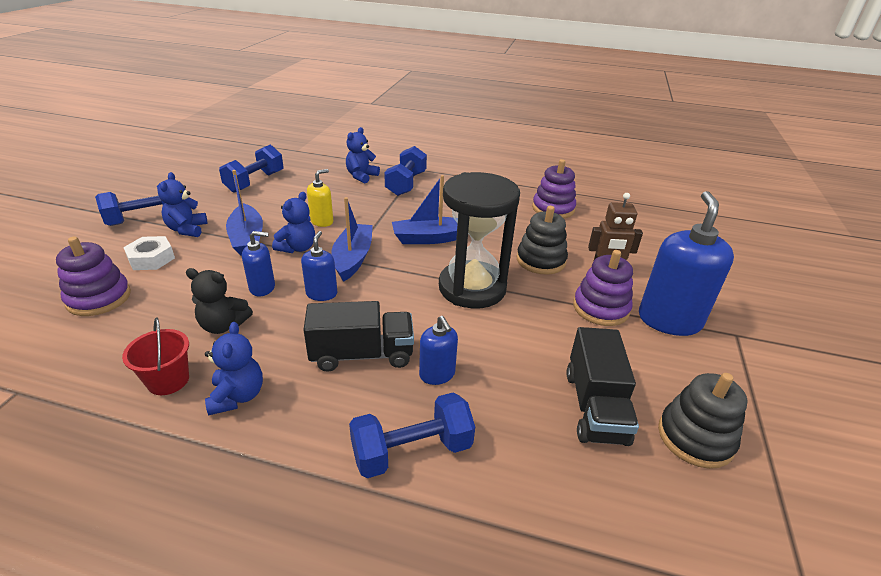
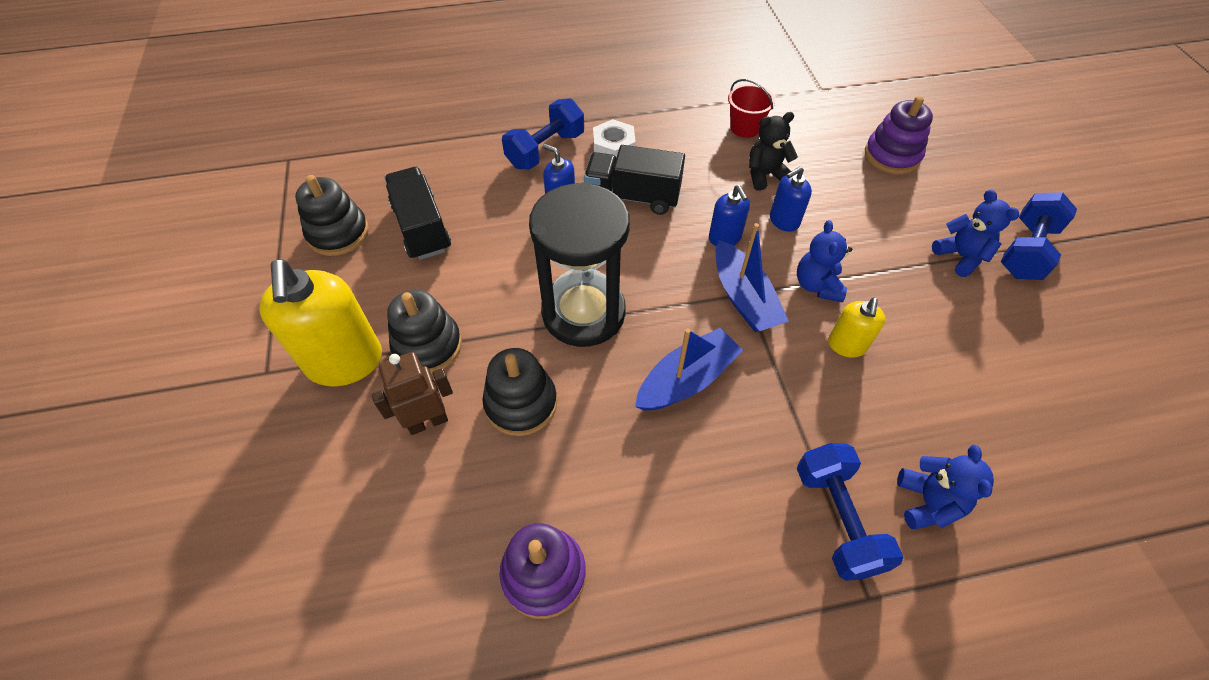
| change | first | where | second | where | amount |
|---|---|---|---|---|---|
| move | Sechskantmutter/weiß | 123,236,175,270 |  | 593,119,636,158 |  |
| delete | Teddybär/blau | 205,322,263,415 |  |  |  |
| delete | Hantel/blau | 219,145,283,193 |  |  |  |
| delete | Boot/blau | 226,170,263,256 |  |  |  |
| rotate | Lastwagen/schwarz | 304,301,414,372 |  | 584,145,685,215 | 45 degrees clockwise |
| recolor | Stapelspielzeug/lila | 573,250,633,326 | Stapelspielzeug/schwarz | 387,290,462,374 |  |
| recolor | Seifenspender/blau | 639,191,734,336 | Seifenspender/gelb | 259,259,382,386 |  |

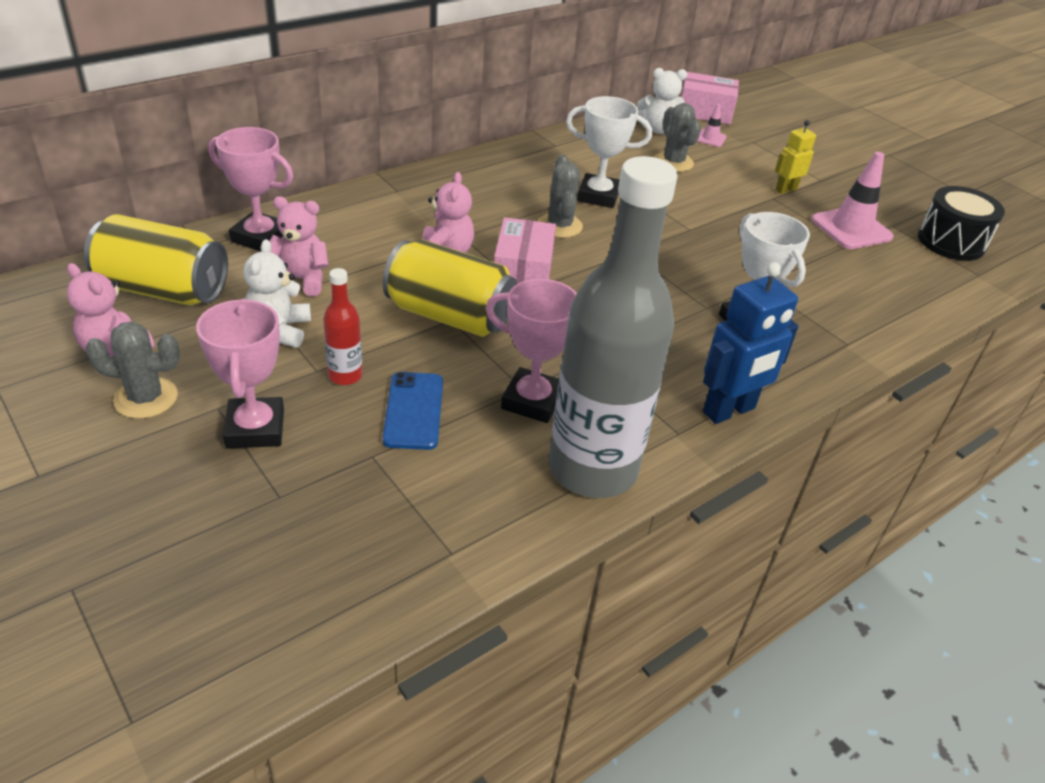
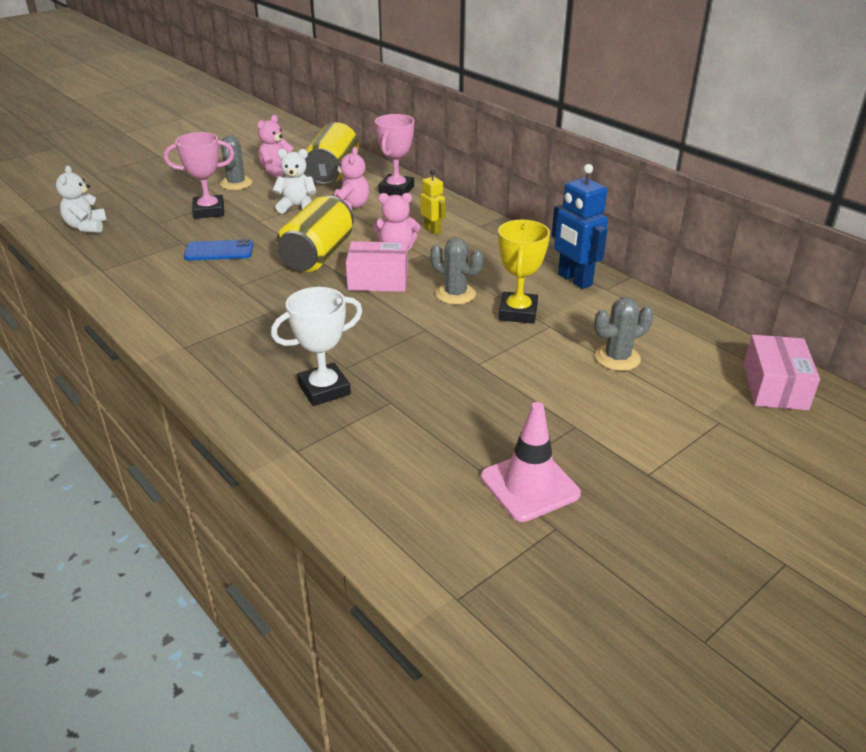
| change | first | where | second | where | amount |
|---|---|---|---|---|---|
| delete | Flasche/rot | 323,268,363,385 |  |  |  |
| delete | Pokal/rosa | 485,279,577,423 |  |  |  |
| rotate | Kaktus/grau | 538,155,583,238 |  | 430,237,483,305 | 45 degrees clockwise |
| delete | Flasche/grau | 549,156,678,498 |  |  |  |
| recolor | Pokal/weiß | 566,96,652,208 | Pokal/gelb | 498,220,550,324 |  |
| move | Teddybär/weiß | 637,68,687,134 |  | 56,165,107,233 |  |
| delete | Leitkegel/rosa | 697,104,726,147 |  |  |  |
| move | Roboter/blau | 703,262,798,424 |  | 551,164,608,289 |  |
| move | Roboter/gelb | 775,120,816,194 |  | 420,170,446,235 |  |
| delete | Trommel/schwarz | 918,186,1005,261 |  |  |  |

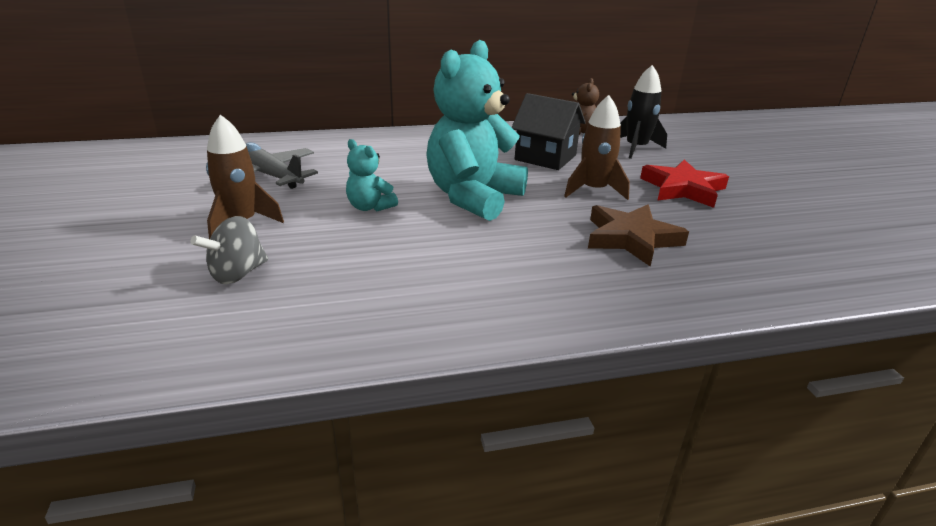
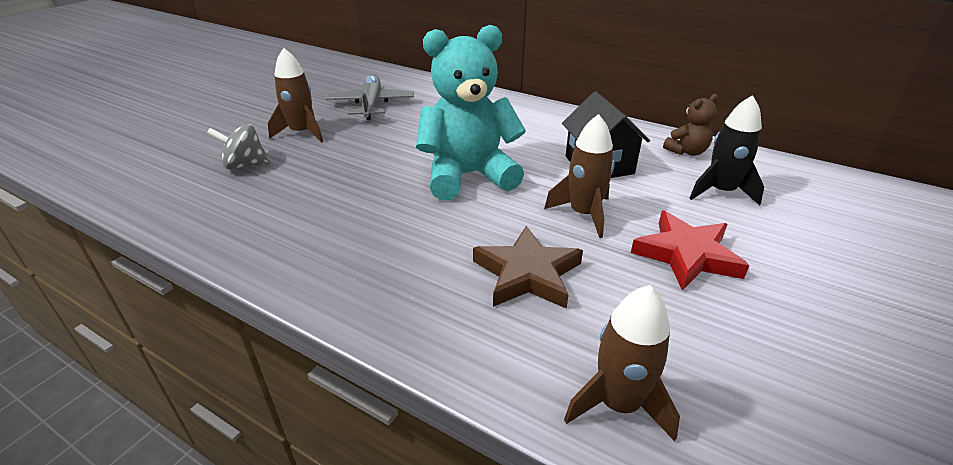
| change | first | where | second | where | amount |
|---|---|---|---|---|---|
| delete | Teddybär/türkis | 346,139,398,212 |  |  |  |
| insert |  |  | Rakete/braun | 564,285,680,441 |  |

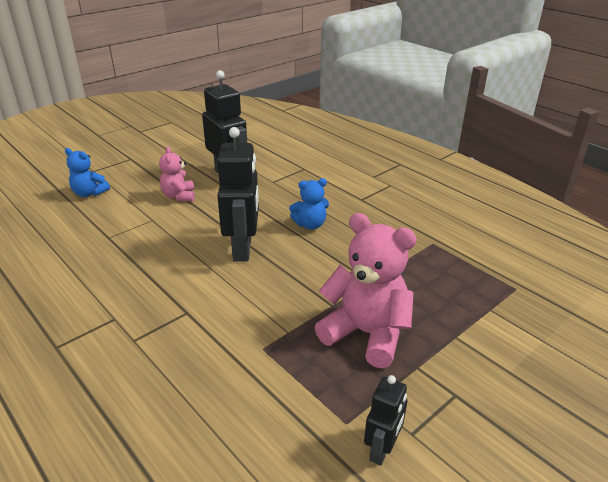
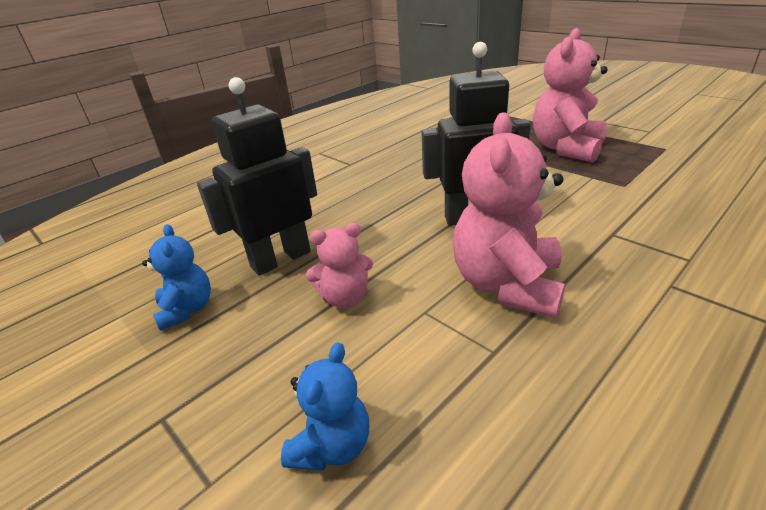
| change | first | where | second | where | amount |
|---|---|---|---|---|---|
| move | Teddybär/blau | 289,178,329,230 |  | 142,224,211,331 |  |
| delete | Roboter/schwarz | 364,375,407,466 |  |  |  |
| insert |  |  | Teddybär/rosa | 453,113,565,318 |  |

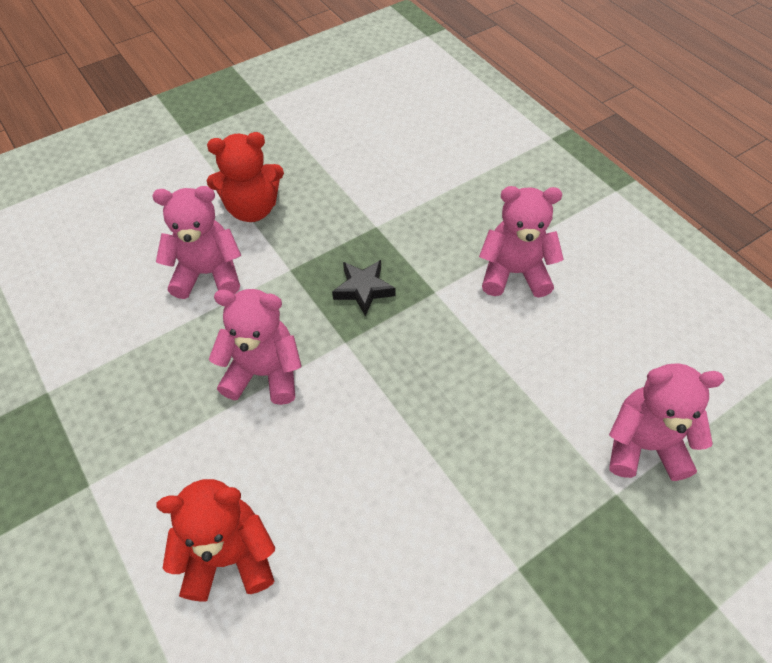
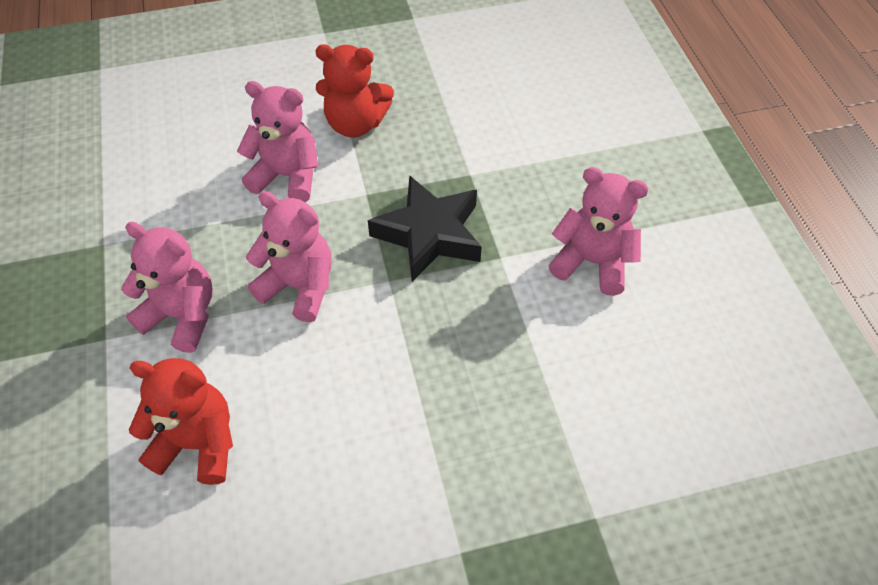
| change | first | where | second | where | amount |
|---|---|---|---|---|---|
| resize | Stern/schwarz | 332,260,396,316 |  | 368,175,482,282 | x1.75 |
| move | Teddybär/rosa | 609,363,724,481 |  | 121,222,213,353 |  |

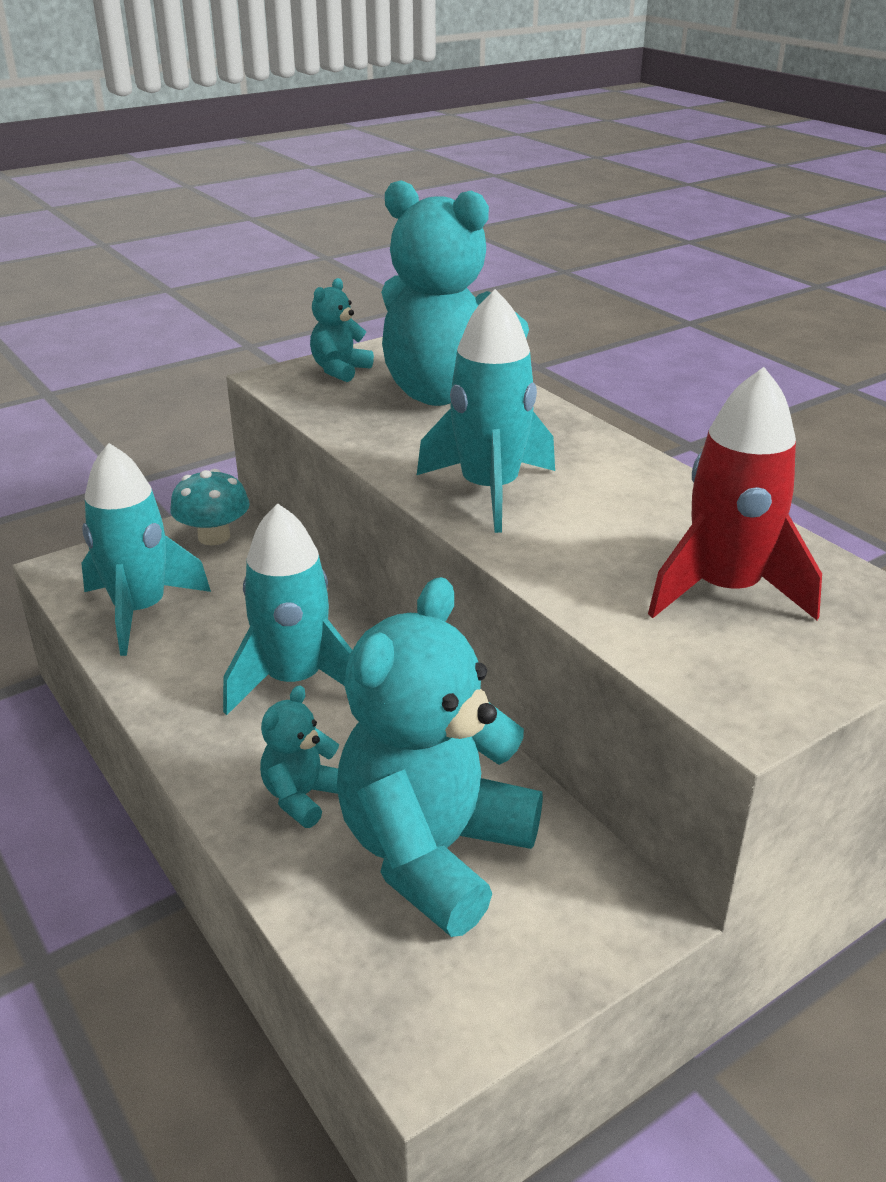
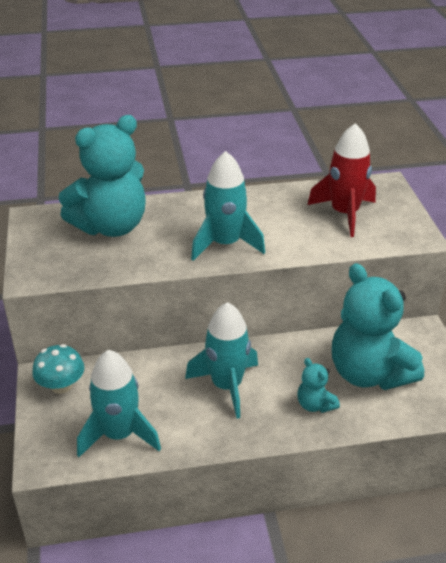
| change | first | where | second | where | amount |
|---|---|---|---|---|---|
| delete | Teddybär/türkis | 310,278,374,382 |  |  |  |

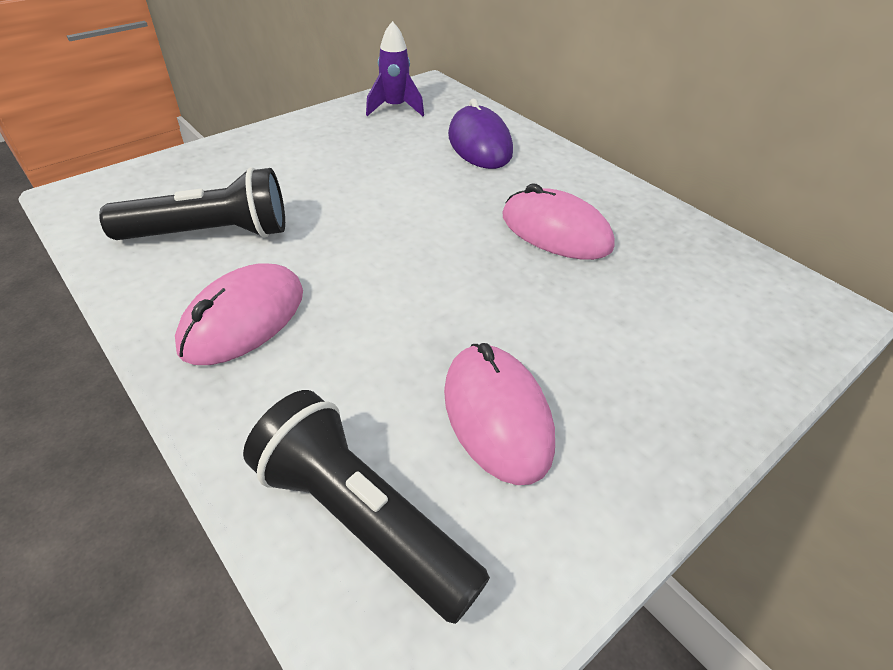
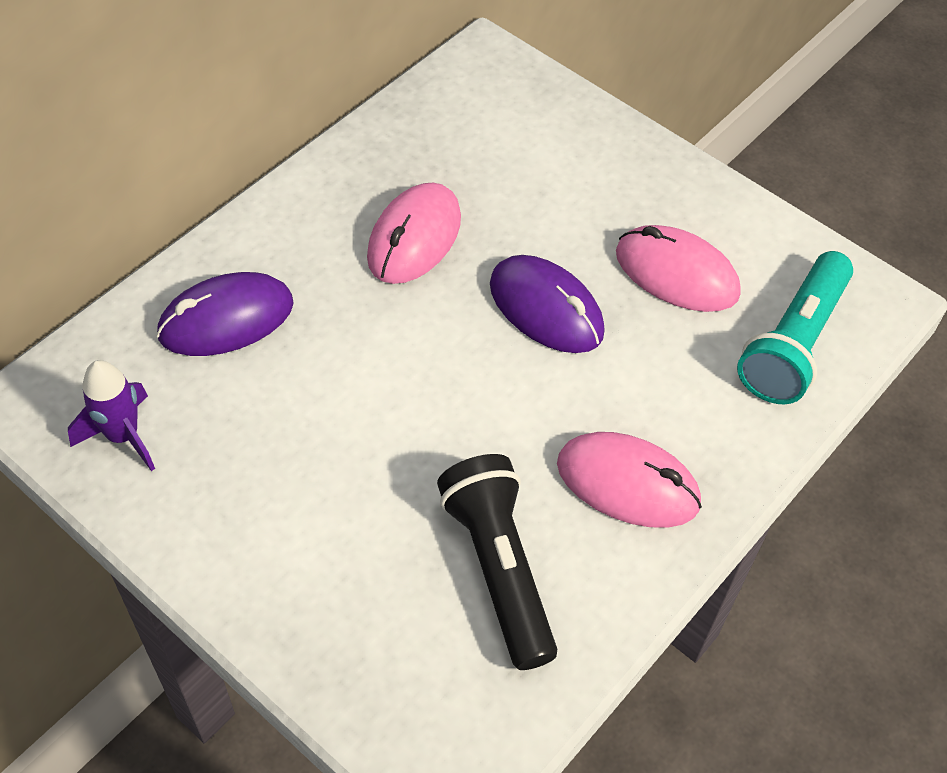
| change | first | where | second | where | amount |
|---|---|---|---|---|---|
| recolor | Taschenlampe/schwarz | 243,390,490,624 | Taschenlampe/türkis | 737,251,853,404 |  |
| rotate | Computermaus/rosa | 444,343,555,485 |  | 616,225,741,312 | 60 degrees clockwise |
| insert |  |  | Computermaus/lila | 490,255,605,353 |  |

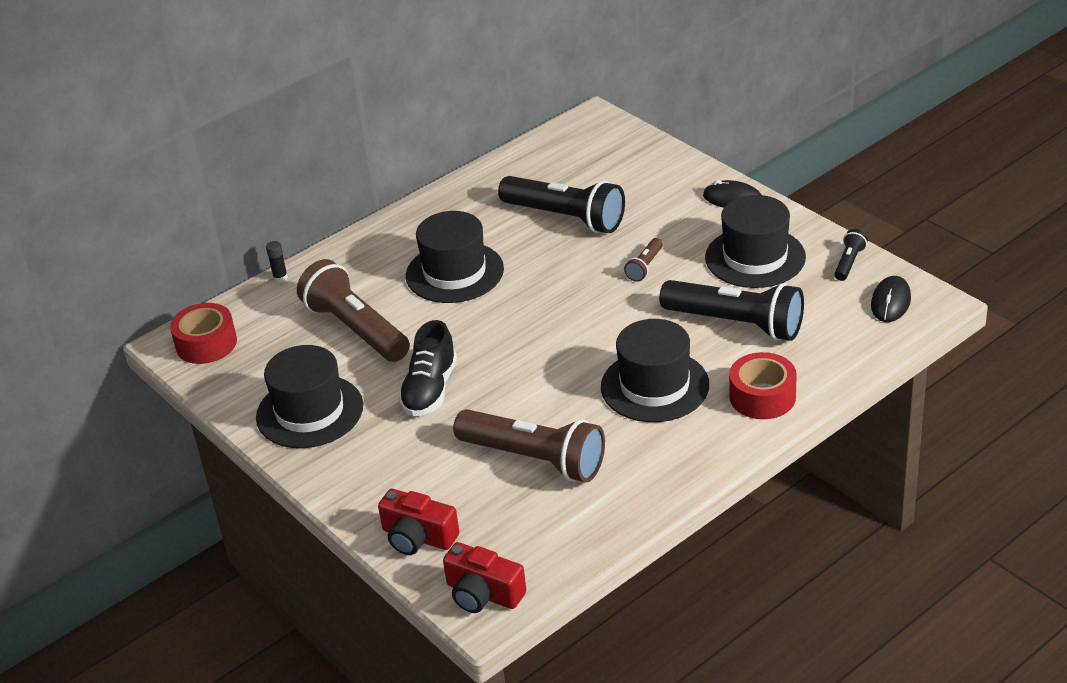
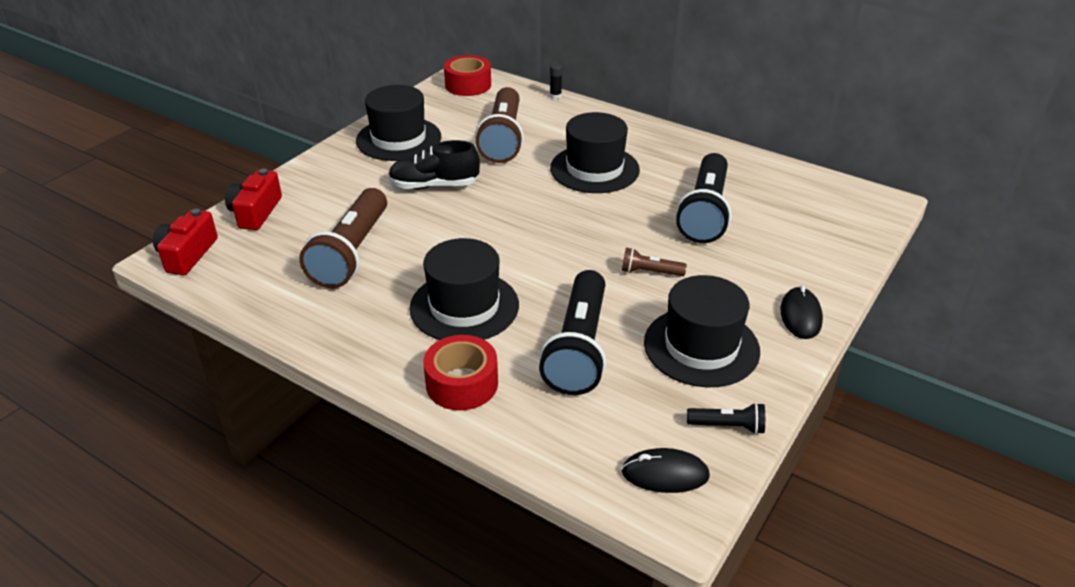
| change | first | where | second | where | amount |
|---|---|---|---|---|---|
| rotate | Taschenlampe/braun | 297,259,410,362 |  | 475,87,524,163 | 150 degrees clockwise |

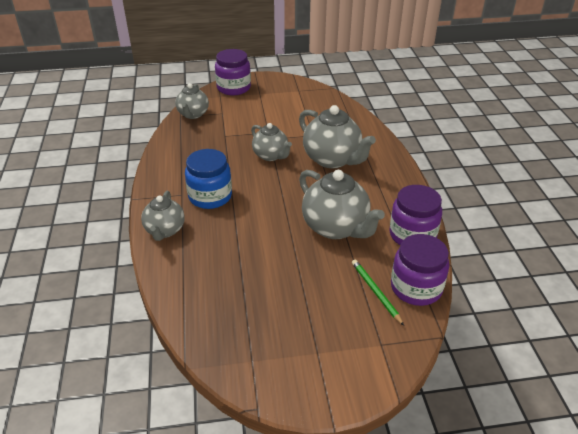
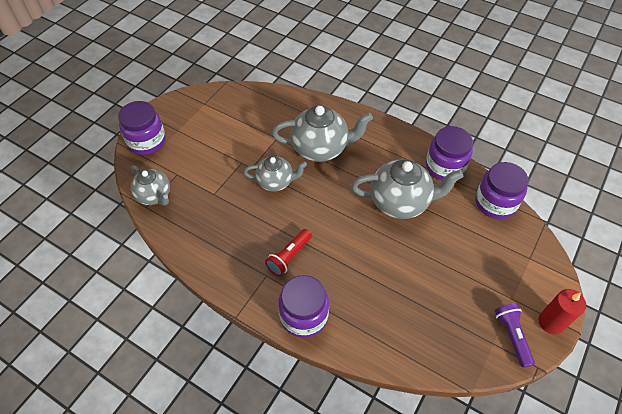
| change | first | where | second | where | amount |
|---|---|---|---|---|---|
| replace | Teekanne/grau | 141,191,185,241 | Einmachglas/lila | 278,275,329,338 |  |
| replace | Einmachglas/blau | 185,149,232,209 | Taschenlampe/rot | 265,229,312,276 |  |
| delete | Bleistift/grün | 352,260,404,326 |  |  |  |
| insert |  |  | Taschenlampe/lila | 495,303,535,368 |  |
| insert |  |  | Kerze/rot | 538,289,586,335 |  |

